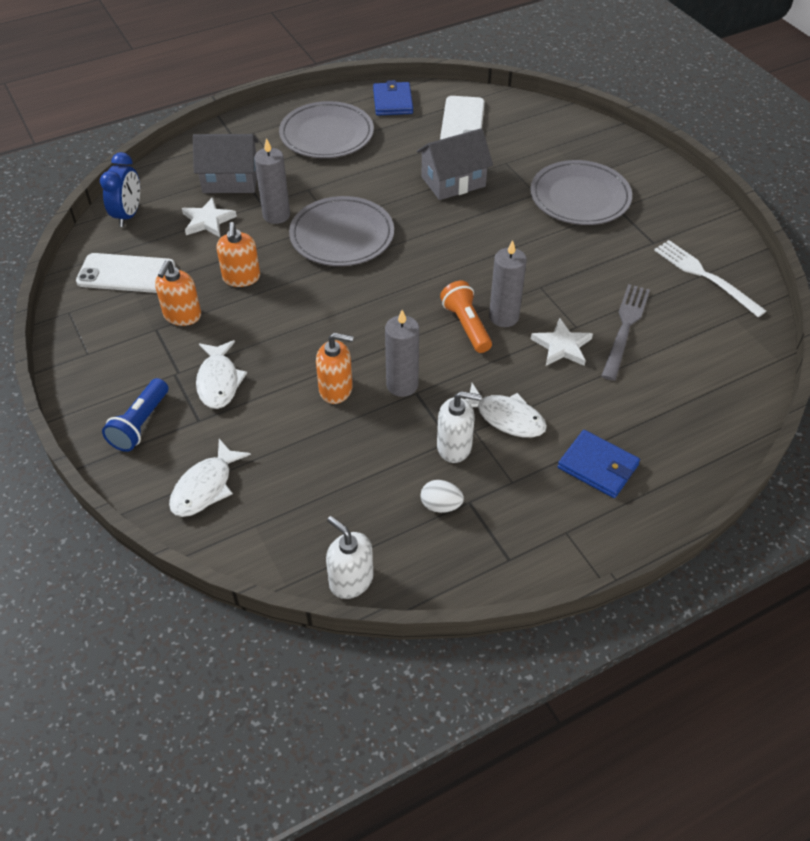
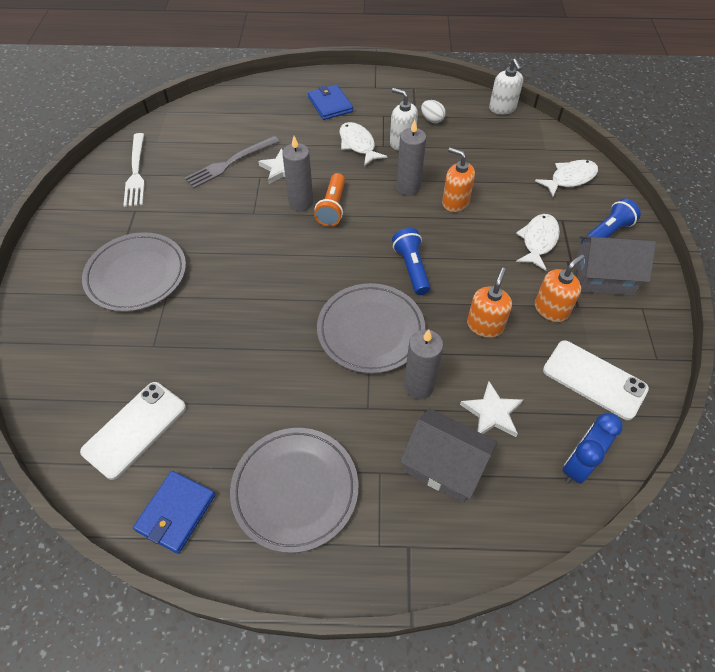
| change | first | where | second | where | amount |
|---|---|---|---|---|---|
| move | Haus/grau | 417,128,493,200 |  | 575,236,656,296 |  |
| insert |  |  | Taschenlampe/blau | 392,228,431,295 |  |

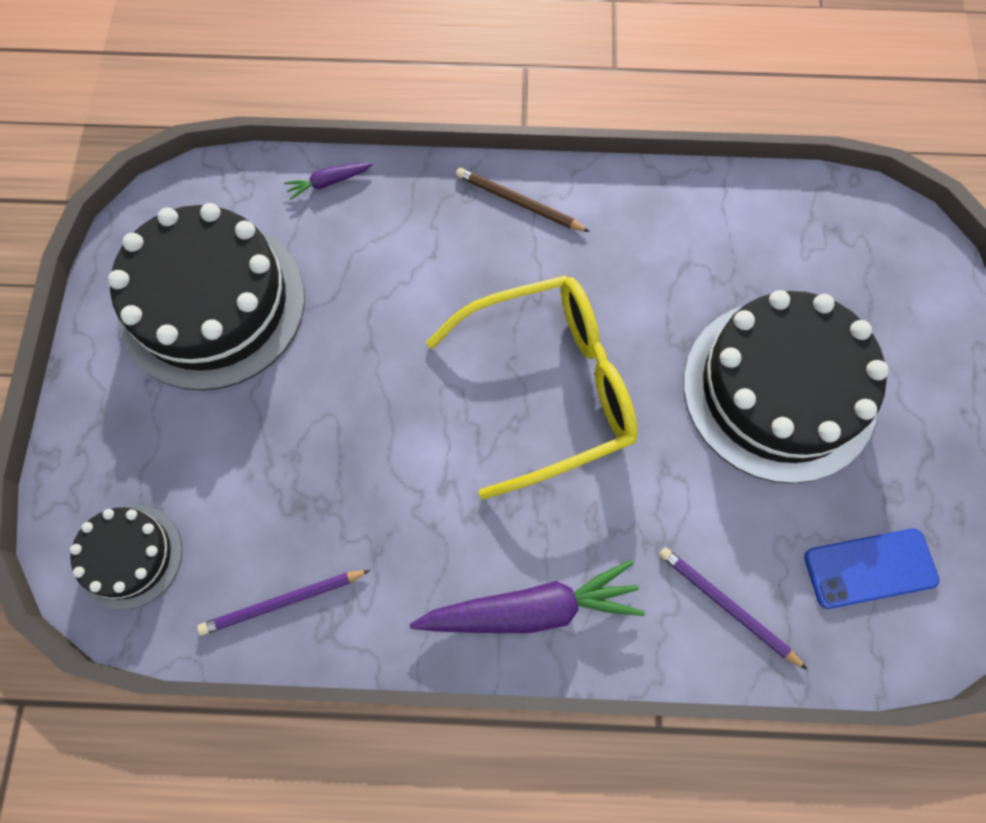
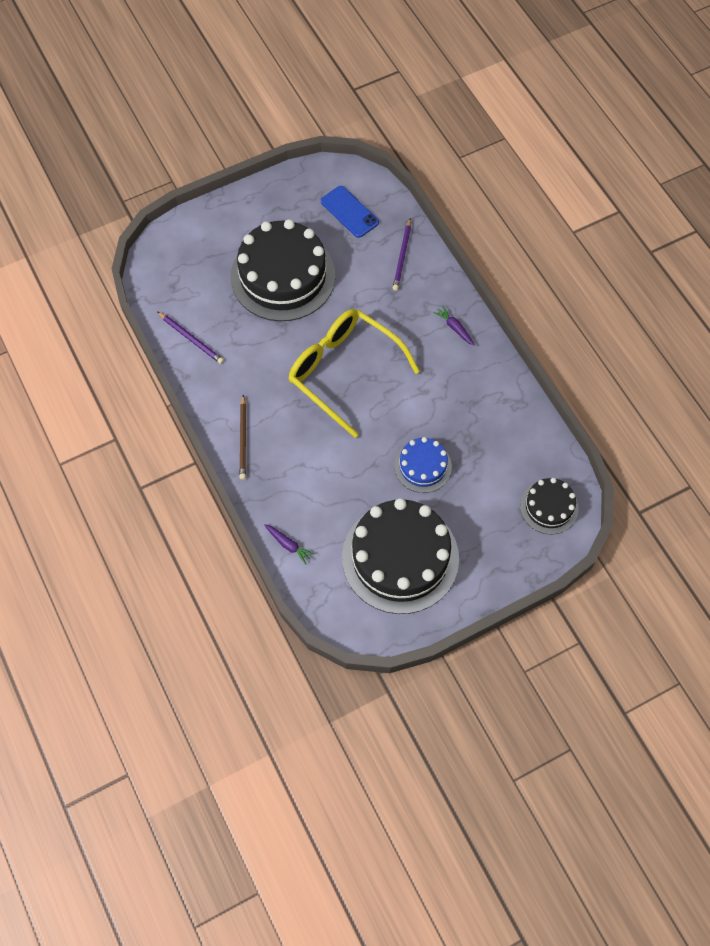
| change | first | where | second | where | amount |
|---|---|---|---|---|---|
| move | Bleistift/lila | 197,570,370,635 |  | 157,311,224,364 |  |
| resize | Karotte/lila | 410,560,645,633 |  | 433,305,475,346 | x0.47 |
| insert |  |  | Kuchen/blau | 394,437,452,493 |  |

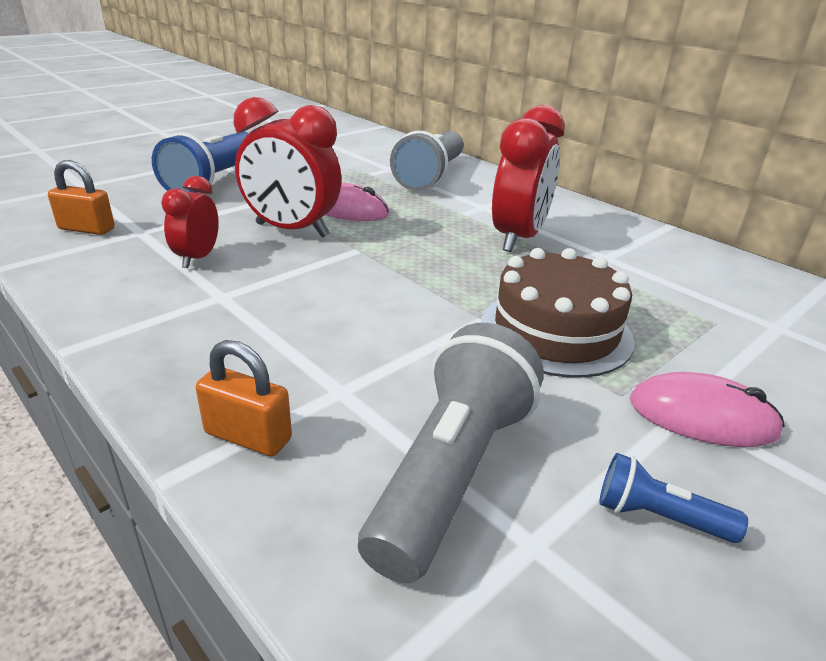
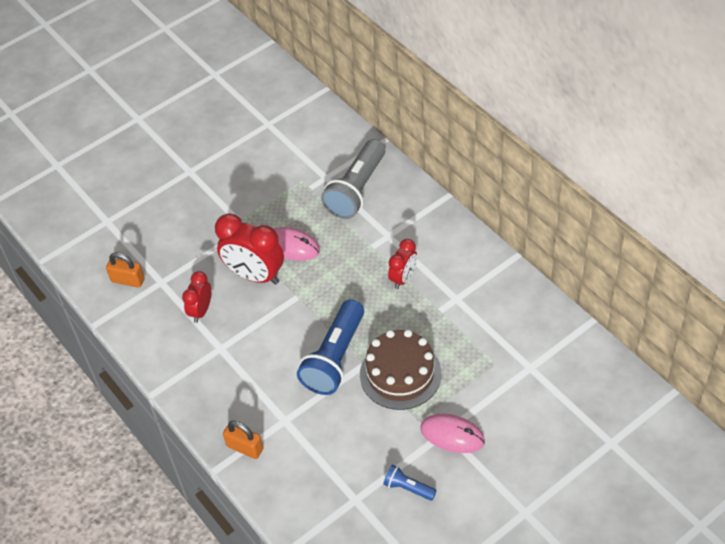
| change | first | where | second | where | amount |
|---|---|---|---|---|---|
| move | Taschenlampe/blau | 152,132,249,193 |  | 297,299,364,395 |  |
| delete | Taschenlampe/grau | 358,323,544,583 |  |  |  |
| resize | Wecker/rot | 492,105,565,252 |  | 388,239,417,289 | x0.57 |

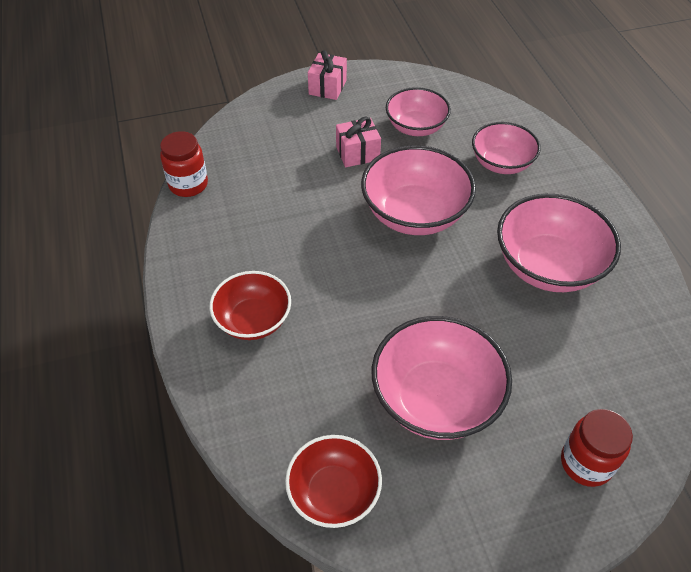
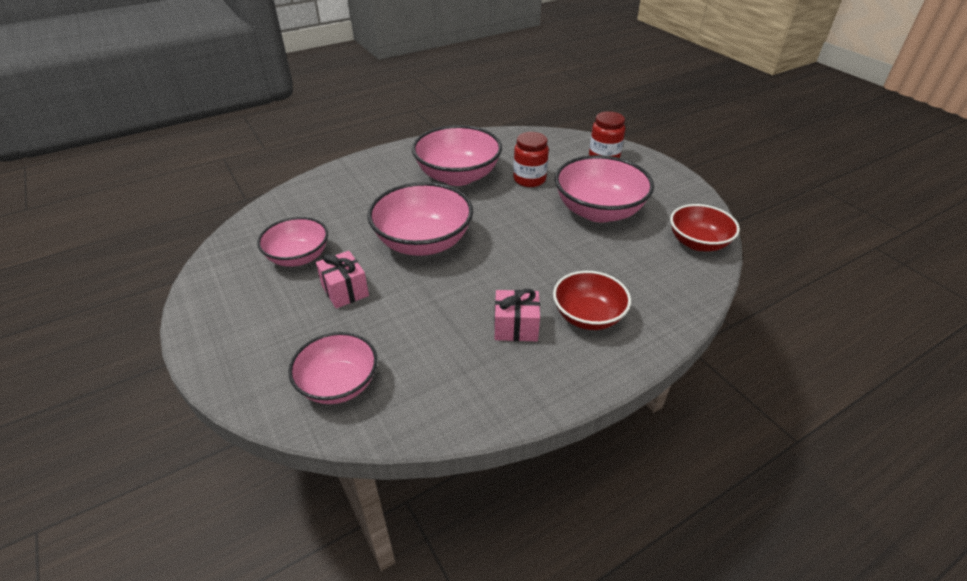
| change | first | where | second | where | amount |
|---|---|---|---|---|---|
| move | Einmachglas/rot | 160,131,208,197 |  | 513,132,549,187 |  |
| move | Geschenk/rosa | 308,50,347,100 |  | 494,289,540,341 |  |
| move | Schüssel/rosa | 472,122,541,174 |  | 288,332,377,404 |  |

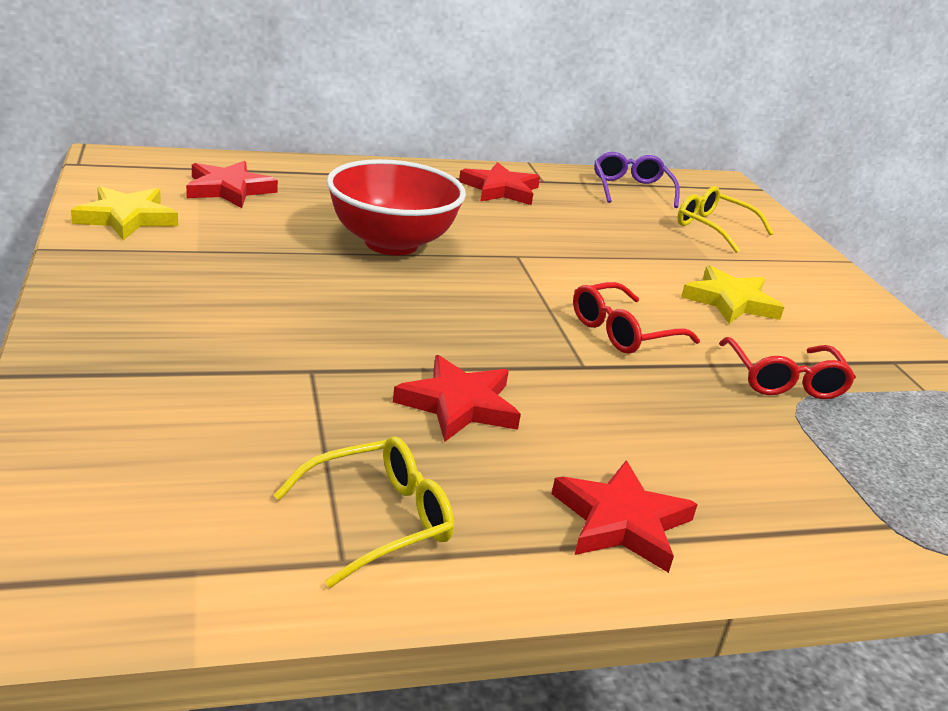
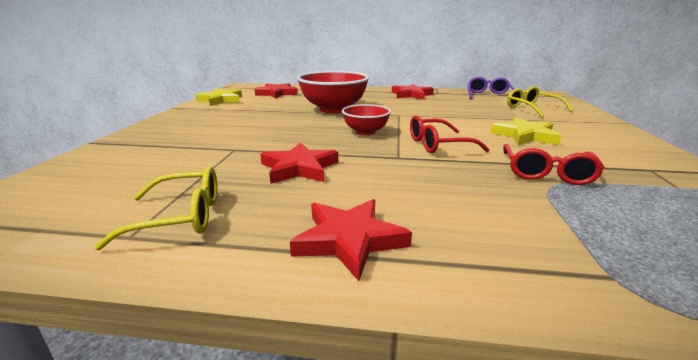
| change | first | where | second | where | amount |
|---|---|---|---|---|---|
| insert |  |  | Schüssel/rot | 342,104,391,135 |  |

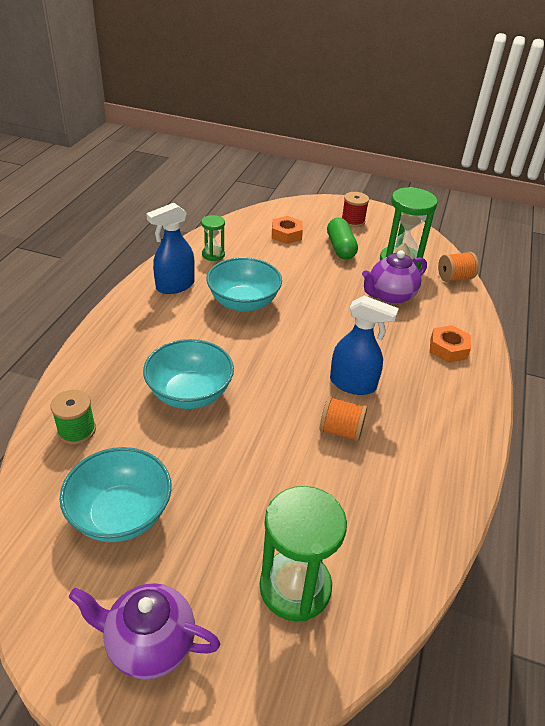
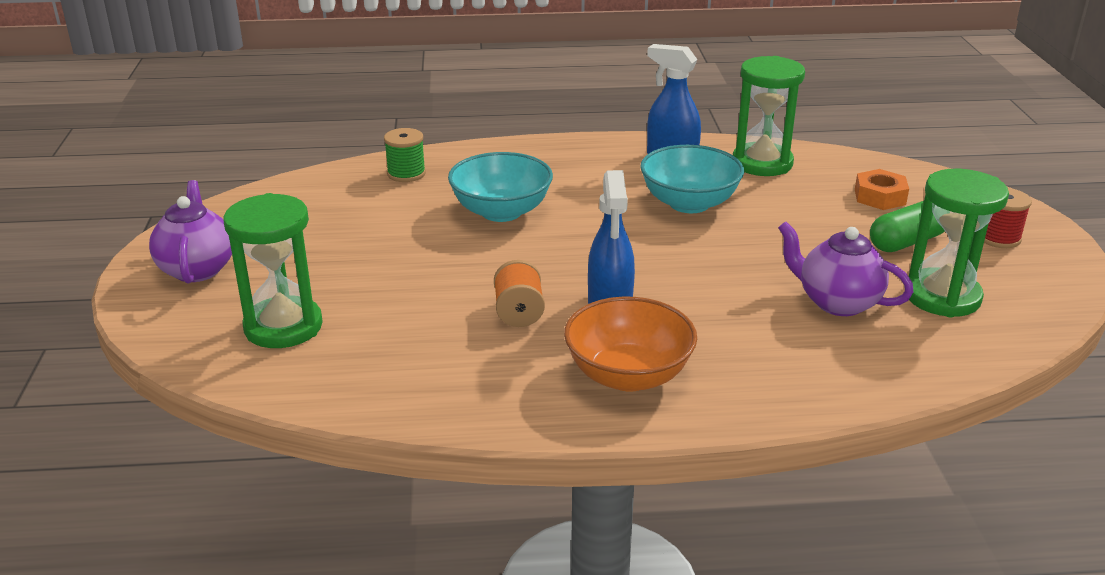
| change | first | where | second | where | amount |
|---|---|---|---|---|---|
| delete | Schüssel/türkis | 60,447,172,542 |  |  |  |
| resize | Sanduhr/grün | 201,215,225,261 |  | 733,56,805,176 | x1.87 |
| delete | Sechskantmutter/orange | 430,325,471,363 |  |  |  |
| delete | Garnrolle/orange | 438,252,479,282 |  |  |  |
| insert |  |  | Schüssel/orange | 564,296,697,392 |  |

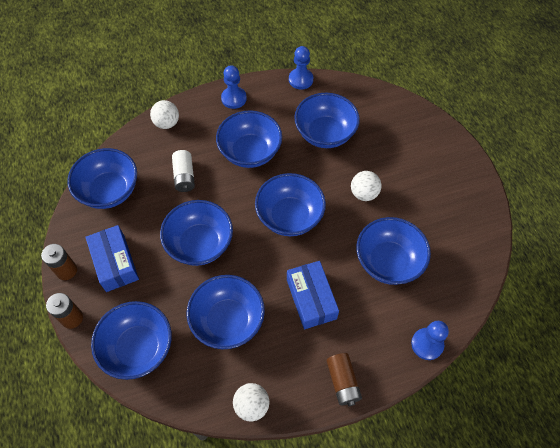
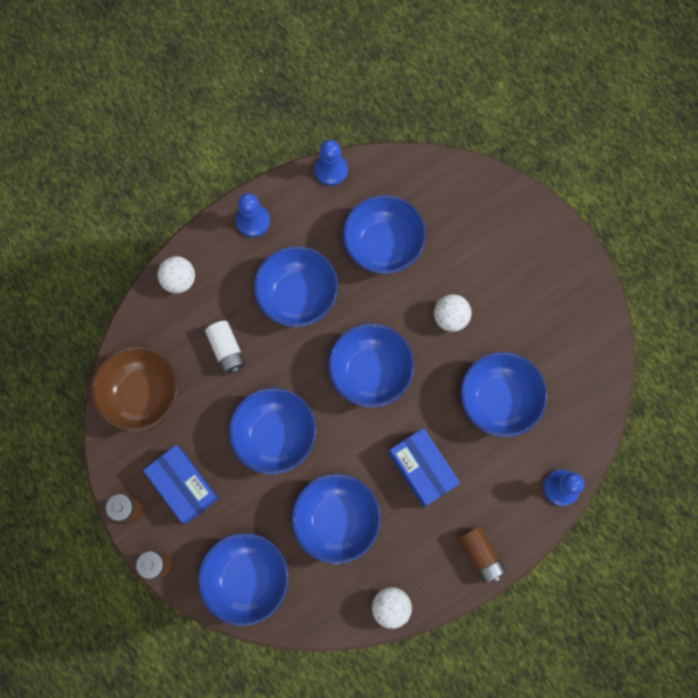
| change | first | where | second | where | amount |
|---|---|---|---|---|---|
| recolor | Schüssel/blau | 68,148,137,209 | Schüssel/braun | 91,346,178,431 |  |

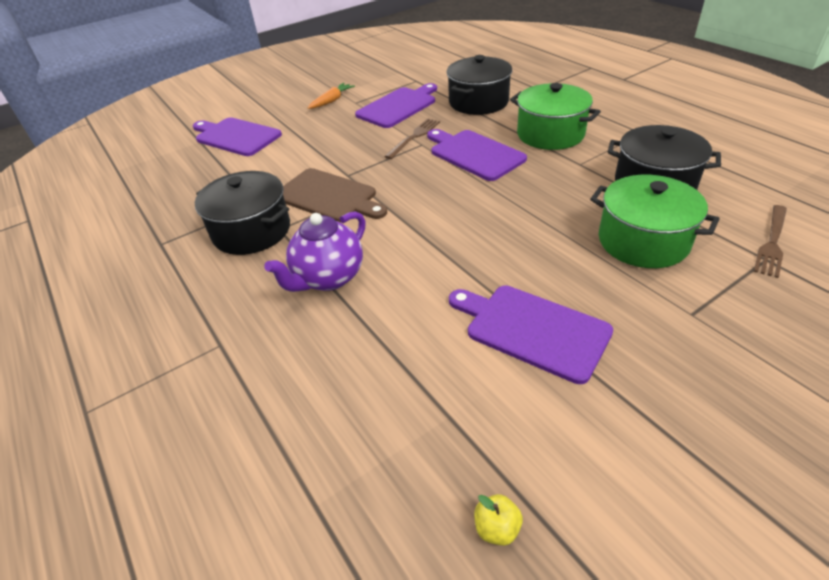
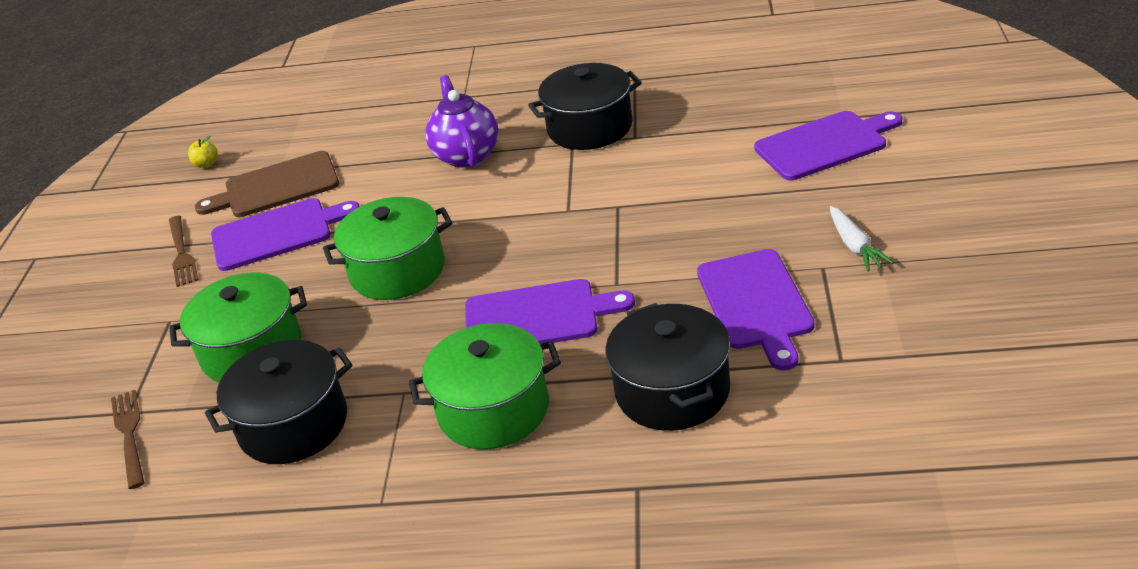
| change | first | where | second | where | amount |
|---|---|---|---|---|---|
| move | Schneidebrett/braun | 283,168,387,222 |  | 195,151,339,217 |  |
| recolor | Karotte/orange | 308,83,355,109 | Karotte/weiß | 830,206,894,271 |  |
| move | Gabel/braun | 384,119,440,159 |  | 169,216,198,287 |  |
| insert |  |  | Kochtopf/grün | 323,197,452,300 |  |

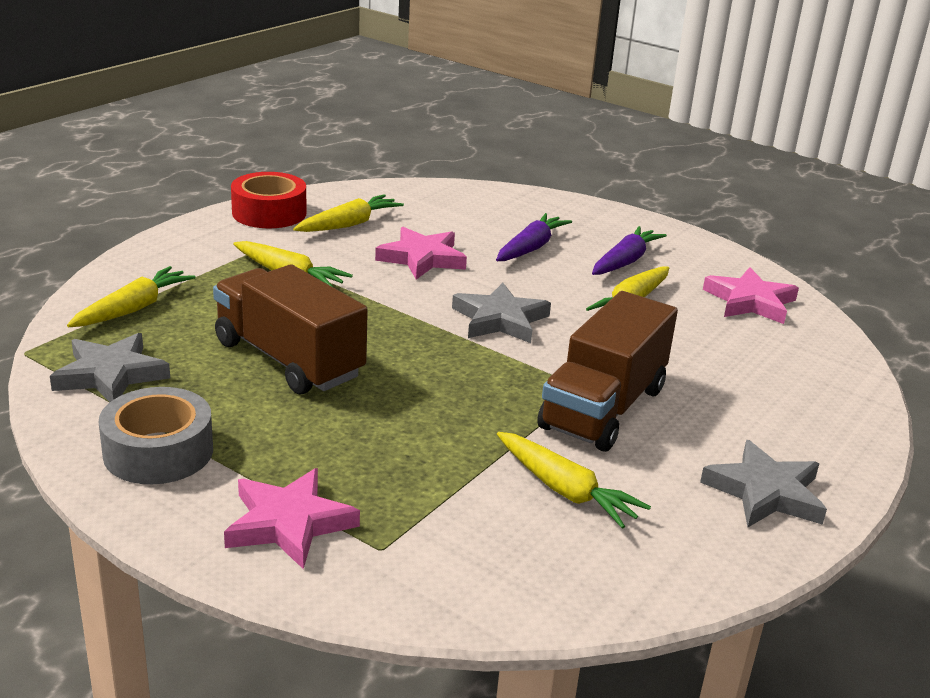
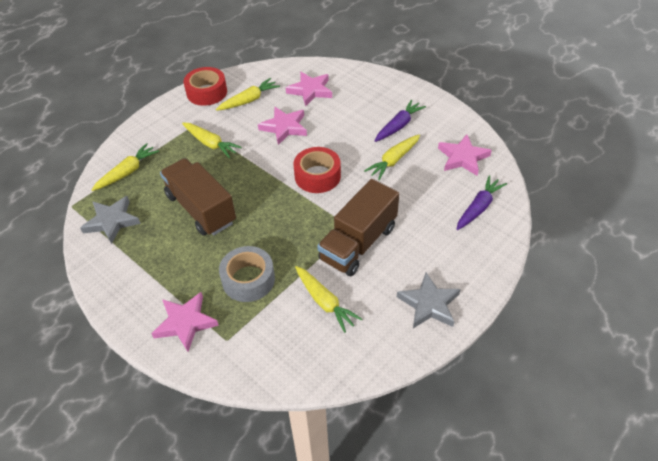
| change | first | where | second | where | amount |
|---|---|---|---|---|---|
| move | Klebeband/grau | 99,387,213,484 |  | 219,246,275,302 |  |
| replace | Stern/grau | 452,283,551,343 | Klebeband/rot | 294,147,341,193 |  |
| move | Karotte/lila | 496,213,572,261 |  | 456,175,507,230 |  |
| insert |  |  | Stern/rosa | 286,72,332,107 |  |

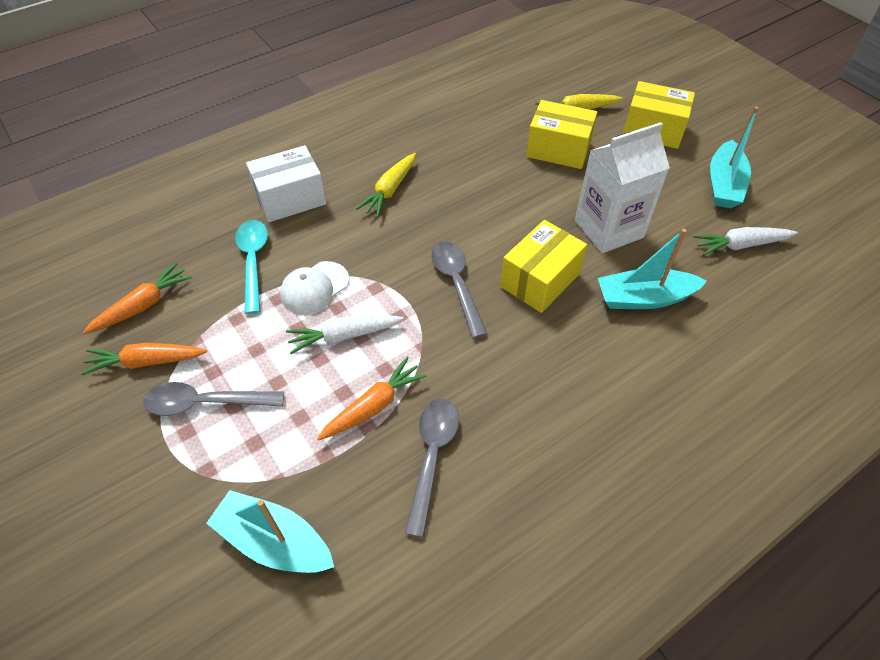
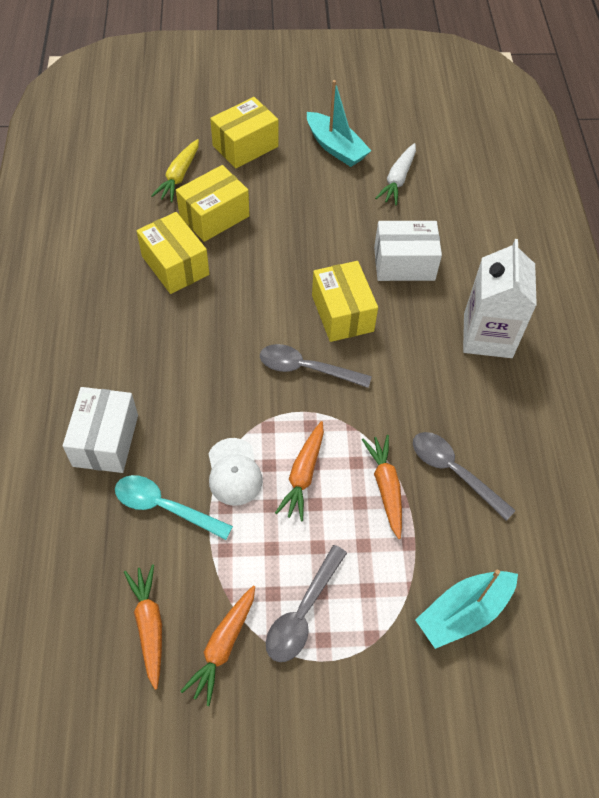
| change | first | where | second | where | amount |
|---|---|---|---|---|---|
| recolor | Karotte/weiß | 286,315,404,354 | Karotte/orange | 275,421,324,521 |  |
| delete | Karotte/gelb | 356,153,416,217 |  |  |  |
| move | Getränkekarton/weiß | 575,122,670,253 |  | 463,239,537,358 |  |
| replace | Boot/türkis | 598,229,707,309 | Schachtel/weiß | 374,221,442,281 |  |
| insert |  |  | Schachtel/gelb | 137,212,209,294 |  |

